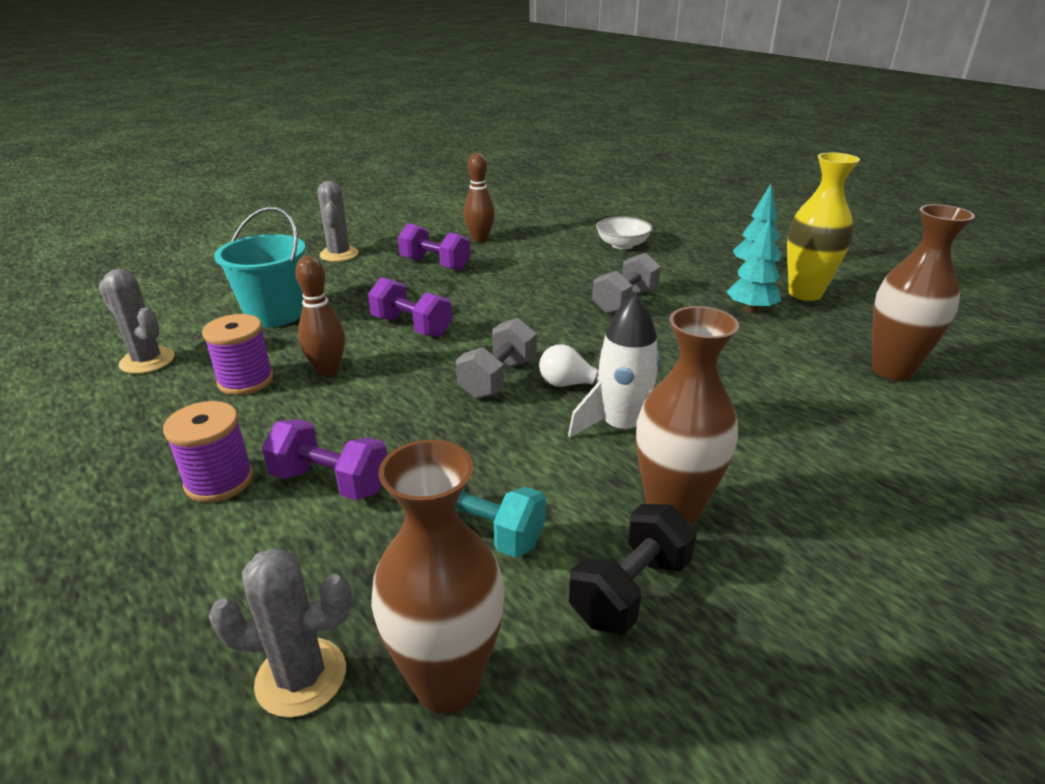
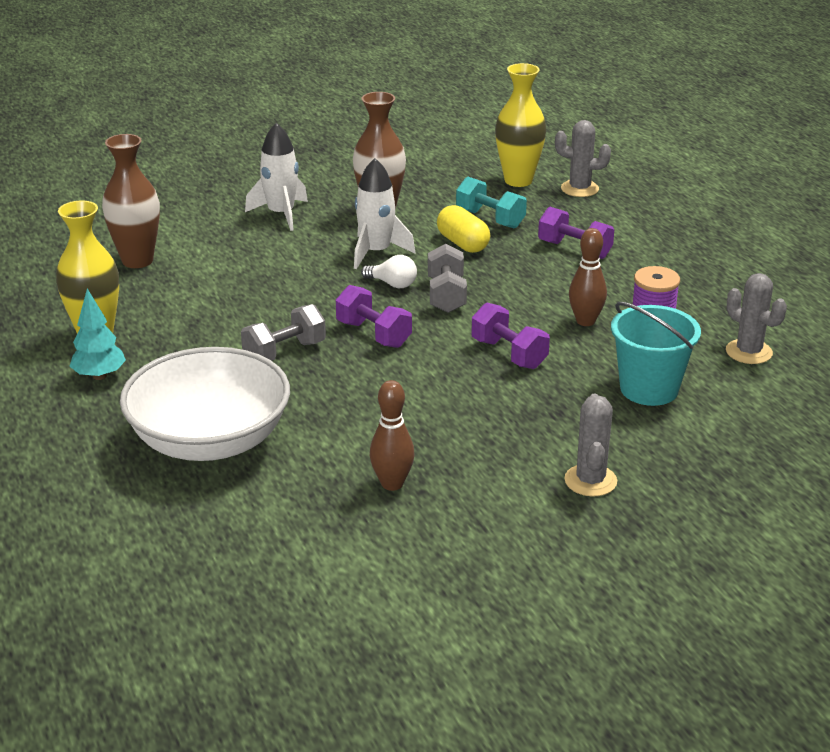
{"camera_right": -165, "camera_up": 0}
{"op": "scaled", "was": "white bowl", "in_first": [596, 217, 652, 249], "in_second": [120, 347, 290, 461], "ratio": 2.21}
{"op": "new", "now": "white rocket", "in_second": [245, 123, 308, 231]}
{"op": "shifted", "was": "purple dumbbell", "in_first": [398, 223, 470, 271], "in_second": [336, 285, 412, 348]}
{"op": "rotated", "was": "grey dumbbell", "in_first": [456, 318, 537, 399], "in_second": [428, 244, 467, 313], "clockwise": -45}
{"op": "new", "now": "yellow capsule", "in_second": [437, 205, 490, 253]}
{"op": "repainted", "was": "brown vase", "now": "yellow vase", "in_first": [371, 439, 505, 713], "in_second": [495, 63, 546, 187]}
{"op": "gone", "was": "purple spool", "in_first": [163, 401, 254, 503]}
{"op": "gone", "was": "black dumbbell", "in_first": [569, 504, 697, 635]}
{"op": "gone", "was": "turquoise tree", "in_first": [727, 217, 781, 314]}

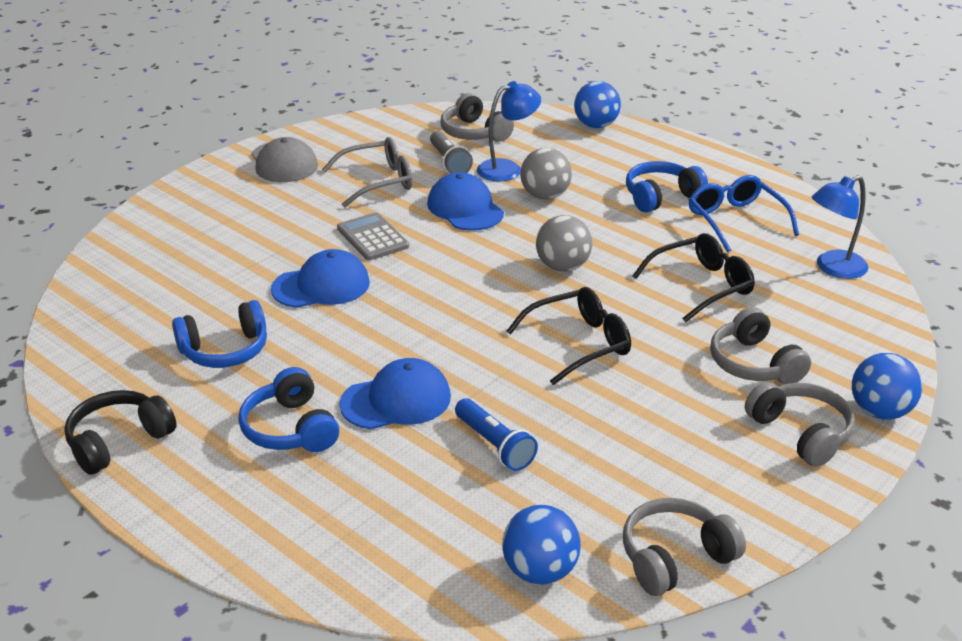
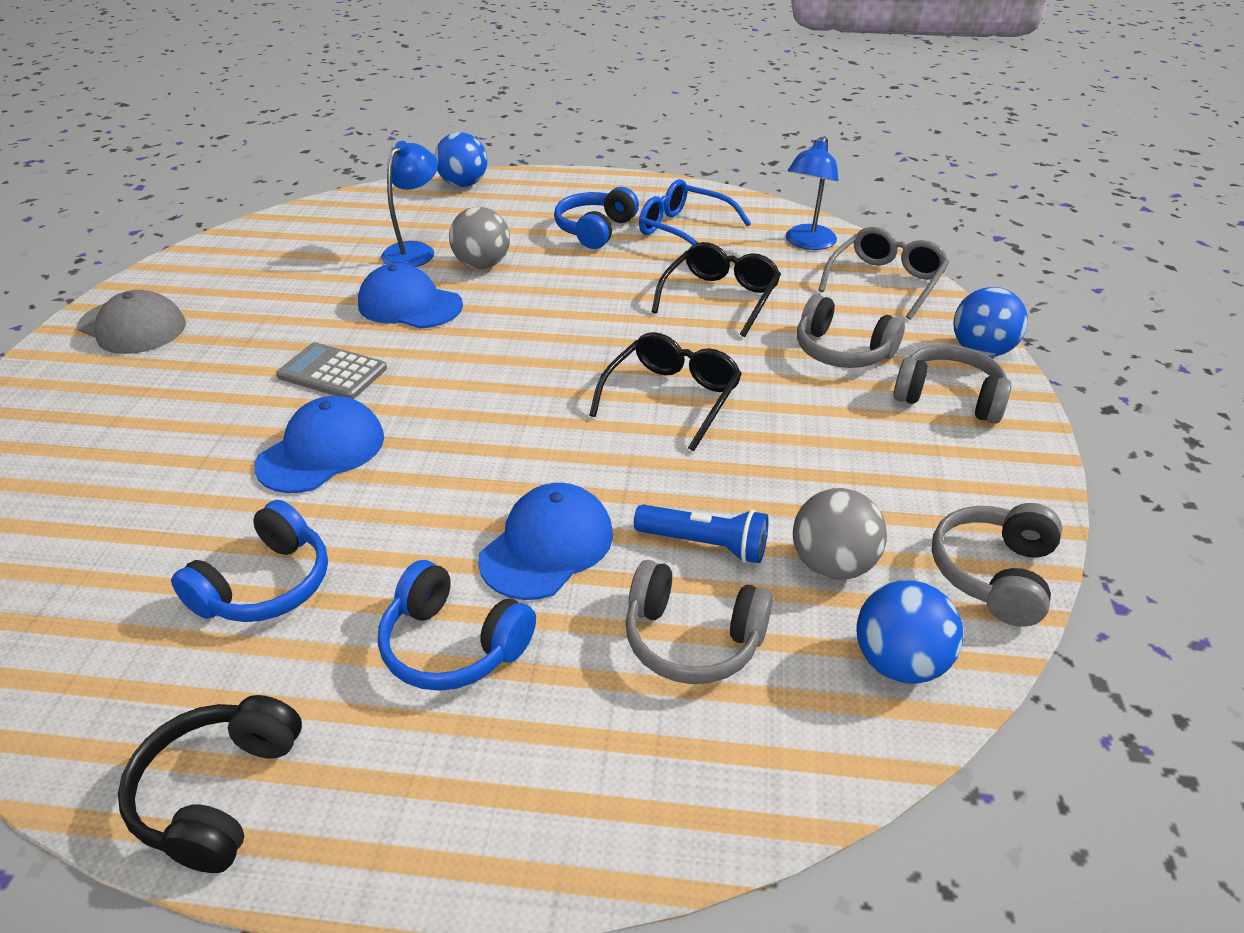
{"camera_right": -35, "camera_up": 5}
{"op": "shifted", "was": "grey headphones", "in_first": [440, 93, 514, 142], "in_second": [625, 560, 773, 684]}
{"op": "shifted", "was": "grey ball", "in_first": [536, 215, 592, 272], "in_second": [793, 488, 887, 580]}
{"op": "shifted", "was": "grey glasses", "in_first": [322, 137, 413, 207], "in_second": [818, 227, 949, 320]}
{"op": "gone", "was": "grey flashlight", "in_first": [430, 131, 473, 173]}

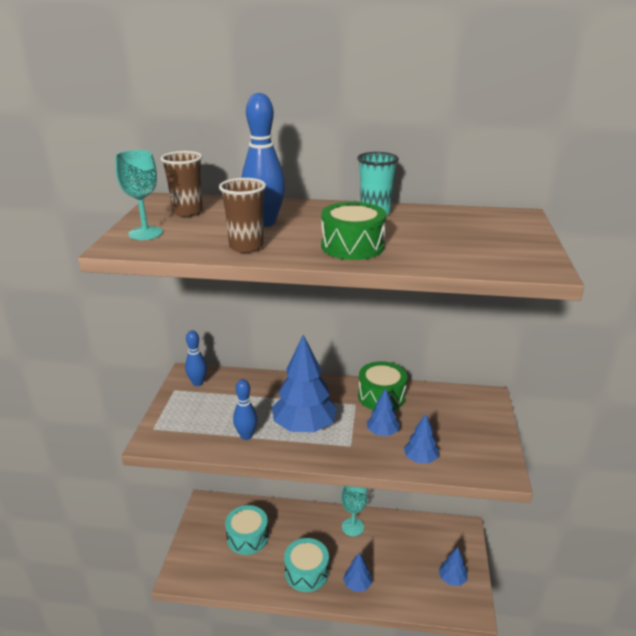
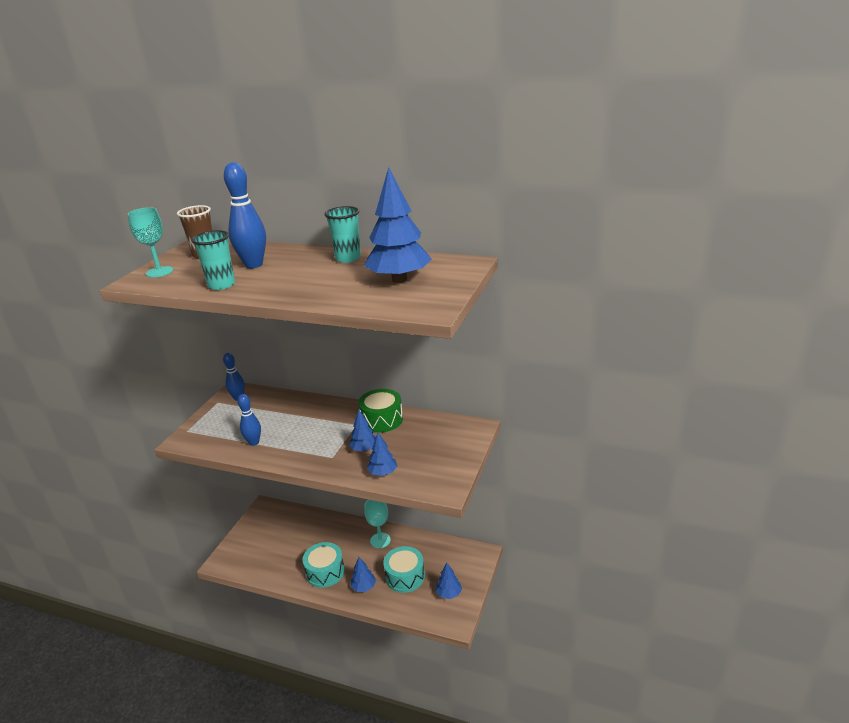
{"camera_right": 15, "camera_up": 0}
{"op": "repainted", "was": "brown cup", "now": "turquoise cup", "in_first": [219, 178, 266, 253], "in_second": [191, 230, 235, 290]}
{"op": "shifted", "was": "blue tree", "in_first": [272, 335, 337, 432], "in_second": [364, 167, 432, 283]}
{"op": "shifted", "was": "turquoise drum", "in_first": [225, 505, 268, 555], "in_second": [383, 546, 425, 593]}
{"op": "gone", "was": "green drum", "in_first": [321, 202, 387, 260]}

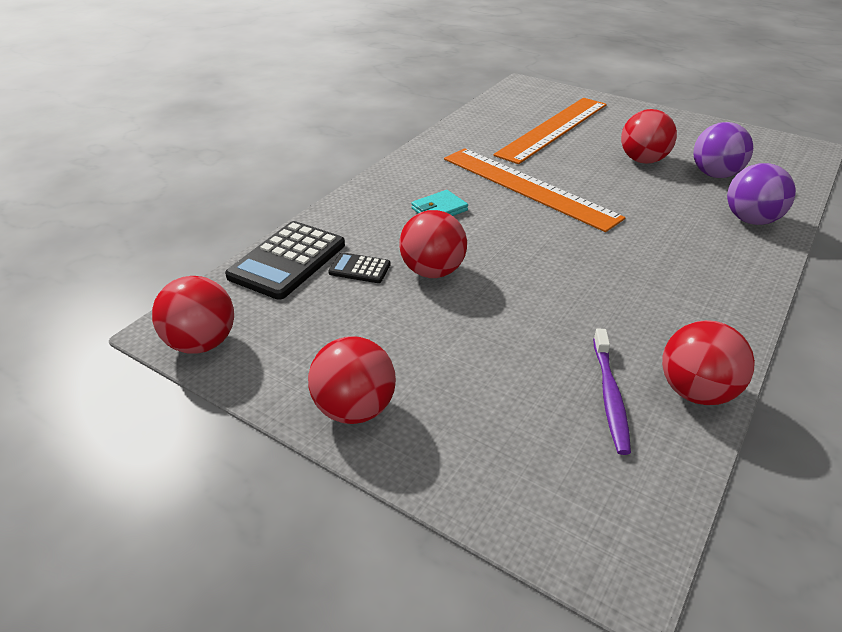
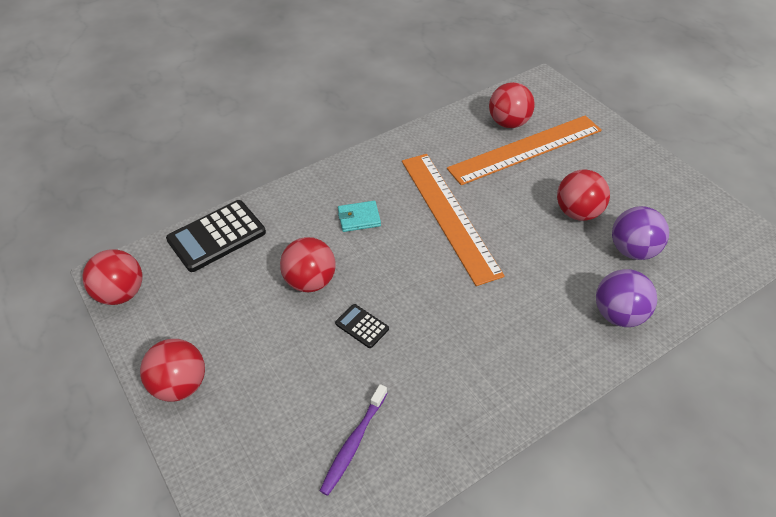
{"camera_right": 25, "camera_up": 10}
{"op": "shifted", "was": "black calculator", "in_first": [328, 252, 391, 283], "in_second": [335, 304, 389, 348]}
{"op": "shifted", "was": "red ball", "in_first": [662, 320, 755, 405], "in_second": [489, 82, 535, 128]}

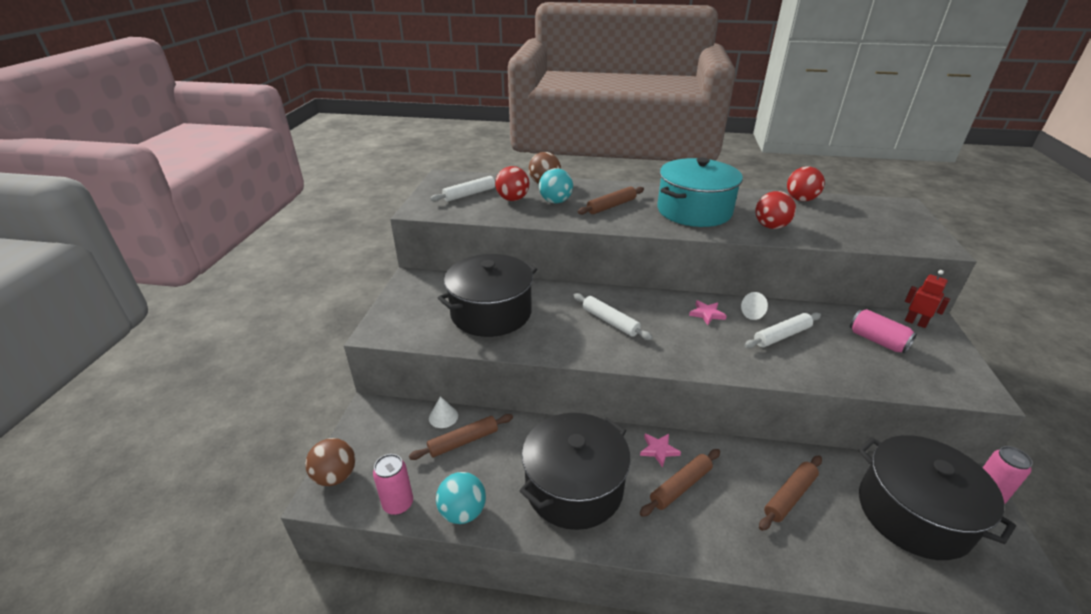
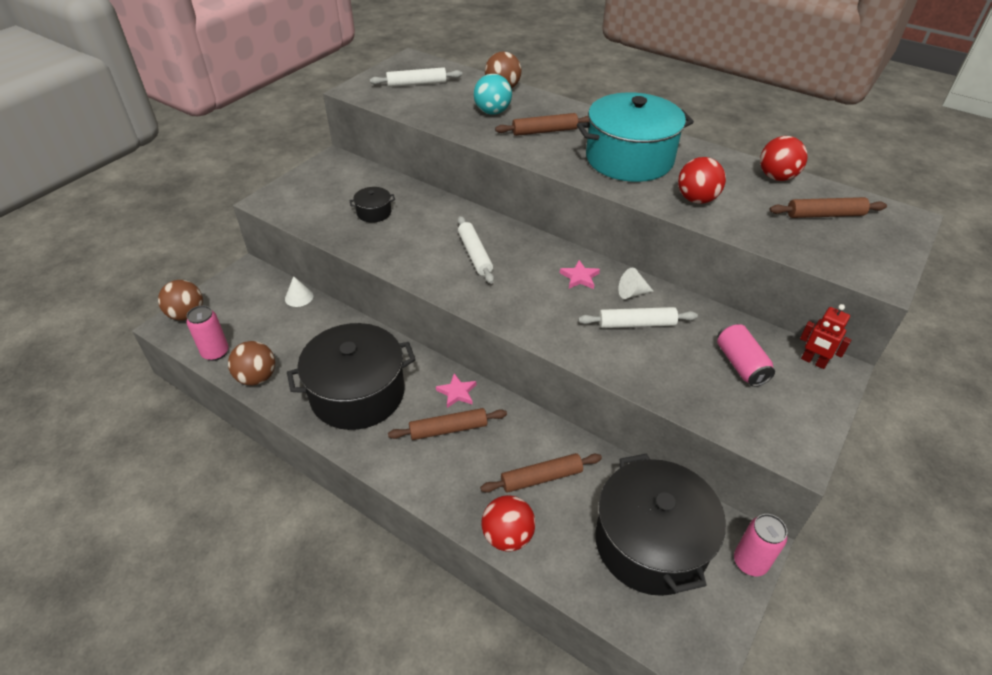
{"camera_right": 25, "camera_up": 10}
{"op": "repainted", "was": "turquoise ball", "now": "brown ball", "in_first": [436, 472, 486, 524], "in_second": [228, 341, 275, 385]}
{"op": "scaled", "was": "black pot", "in_first": [438, 254, 537, 337], "in_second": [349, 187, 395, 223], "ratio": 0.42}
{"op": "shifted", "was": "red ball", "in_first": [495, 166, 529, 201], "in_second": [481, 495, 536, 552]}
{"op": "shifted", "was": "brown rolling pin", "in_first": [409, 414, 513, 460], "in_second": [769, 197, 887, 218]}
{"op": "rotated", "was": "red robot", "in_first": [905, 270, 950, 328], "in_second": [800, 304, 851, 369], "clockwise": 150}

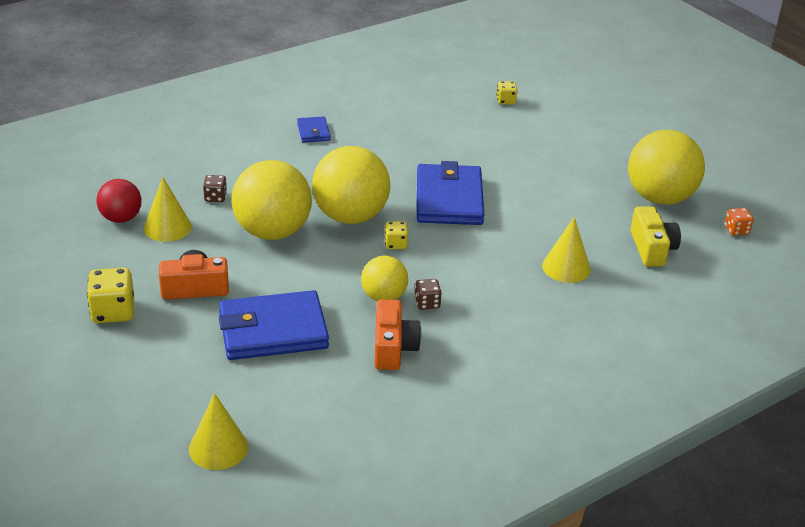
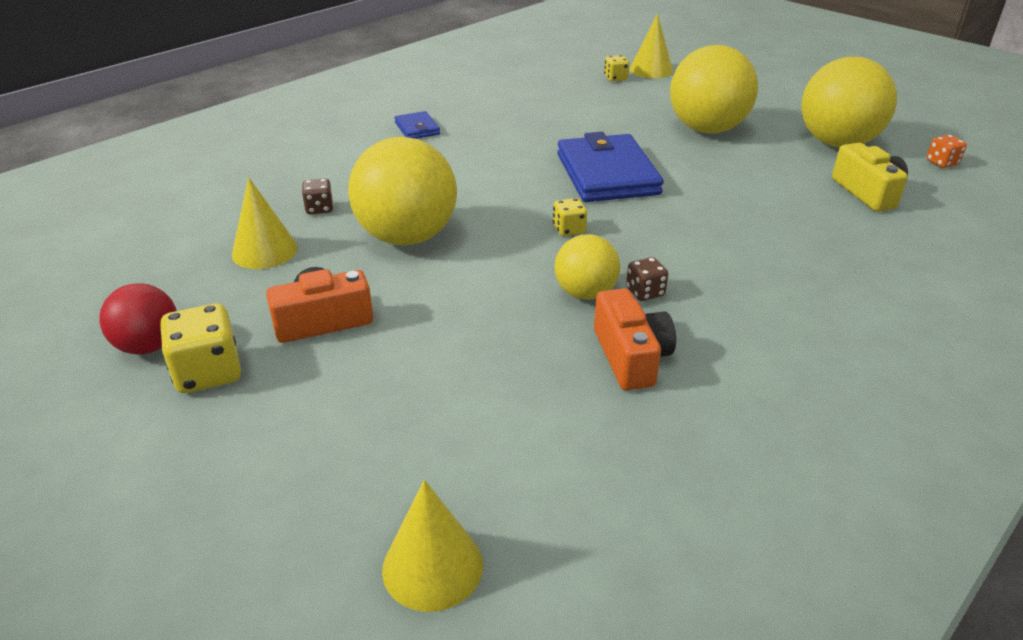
{"camera_right": -10, "camera_up": 0}
{"op": "shifted", "was": "red ball", "in_first": [97, 179, 142, 223], "in_second": [99, 283, 177, 355]}
{"op": "shifted", "was": "yellow cone", "in_first": [542, 217, 591, 283], "in_second": [630, 14, 673, 78]}
{"op": "shifted", "was": "yellow ball", "in_first": [312, 146, 390, 224], "in_second": [670, 45, 758, 133]}
{"op": "gone", "was": "blue wallet", "in_first": [219, 290, 329, 360]}

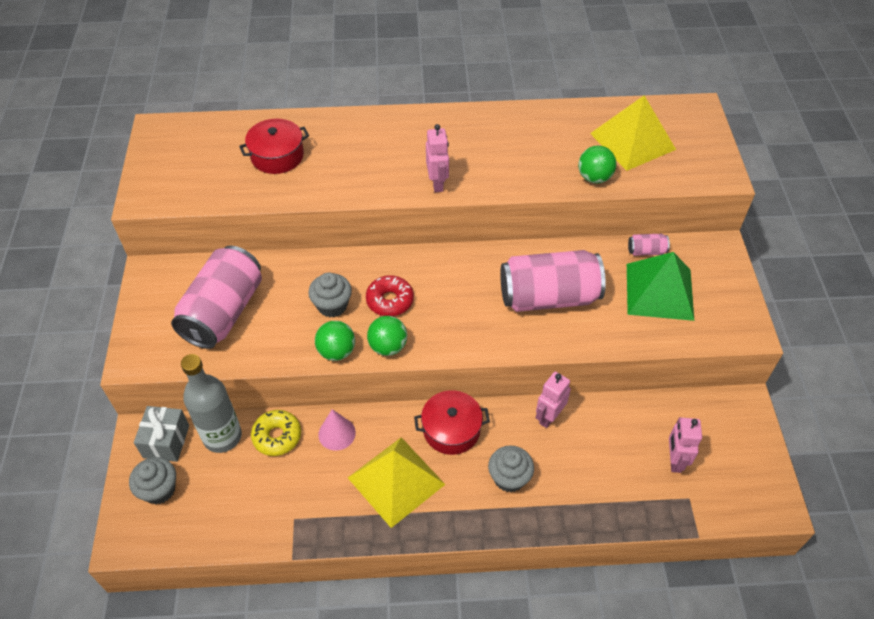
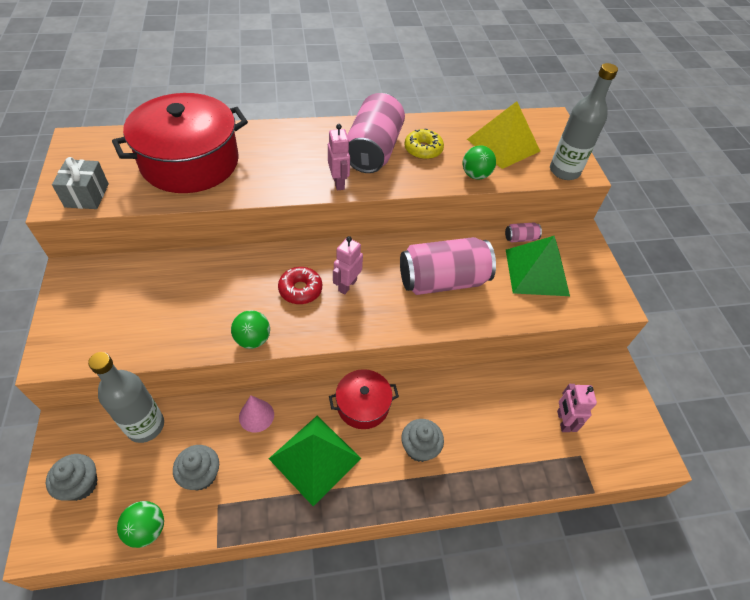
{"camera_right": -10, "camera_up": 0}
{"op": "shifted", "was": "grey gift", "in_first": [134, 406, 189, 462], "in_second": [52, 157, 109, 209]}
{"op": "scaled", "was": "red pot", "in_first": [239, 119, 309, 174], "in_second": [112, 93, 248, 193], "ratio": 1.98}
{"op": "shifted", "was": "green ball", "in_first": [367, 316, 407, 356], "in_second": [117, 501, 164, 548]}
{"op": "shifted", "was": "grey cupcake", "in_first": [308, 272, 352, 318], "in_second": [173, 445, 219, 490]}
{"op": "repainted", "was": "yellow pyramid", "now": "green pyramid", "in_first": [348, 437, 446, 528], "in_second": [269, 416, 362, 506]}
{"op": "shifted", "was": "pink robot", "in_first": [536, 372, 571, 428], "in_second": [333, 236, 363, 294]}
{"op": "shifted", "was": "pink can", "in_first": [171, 246, 262, 349], "in_second": [347, 93, 405, 173]}
{"op": "shifted", "was": "yellow donut", "in_first": [251, 410, 301, 456], "in_second": [404, 128, 444, 159]}
{"op": "new", "now": "grey bottle", "in_second": [550, 63, 618, 180]}

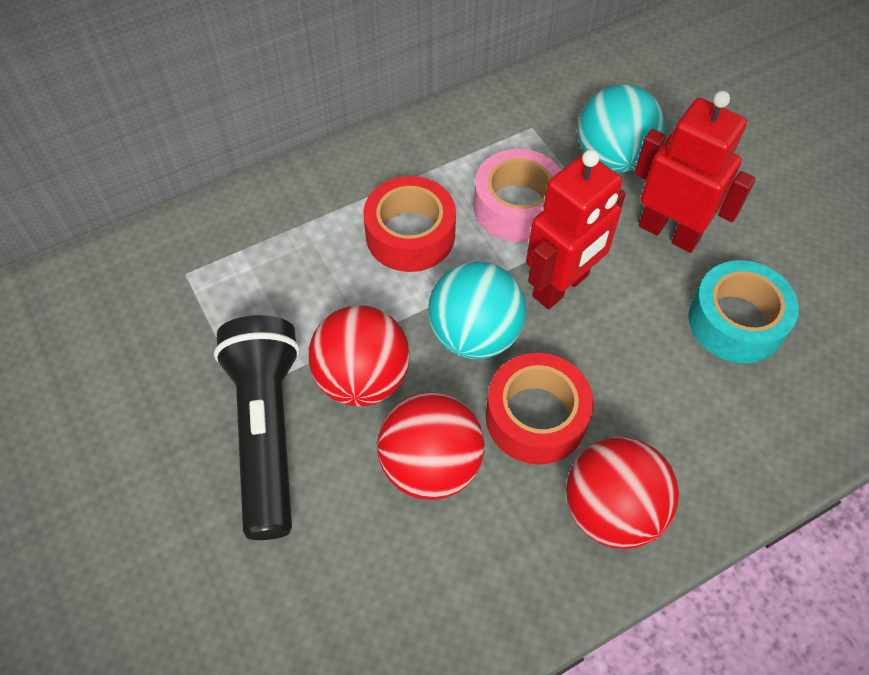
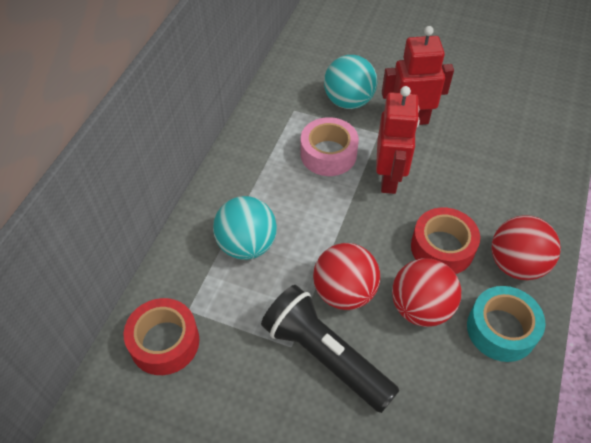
{"camera_right": -40, "camera_up": -5}
{"op": "shifted", "was": "red tape", "in_first": [363, 176, 456, 272], "in_second": [124, 298, 199, 375]}
{"op": "shifted", "was": "turquoise ball", "in_first": [428, 261, 526, 359], "in_second": [213, 196, 277, 260]}
{"op": "shifted", "was": "turquoise tape", "in_first": [688, 260, 799, 363], "in_second": [467, 286, 546, 362]}

